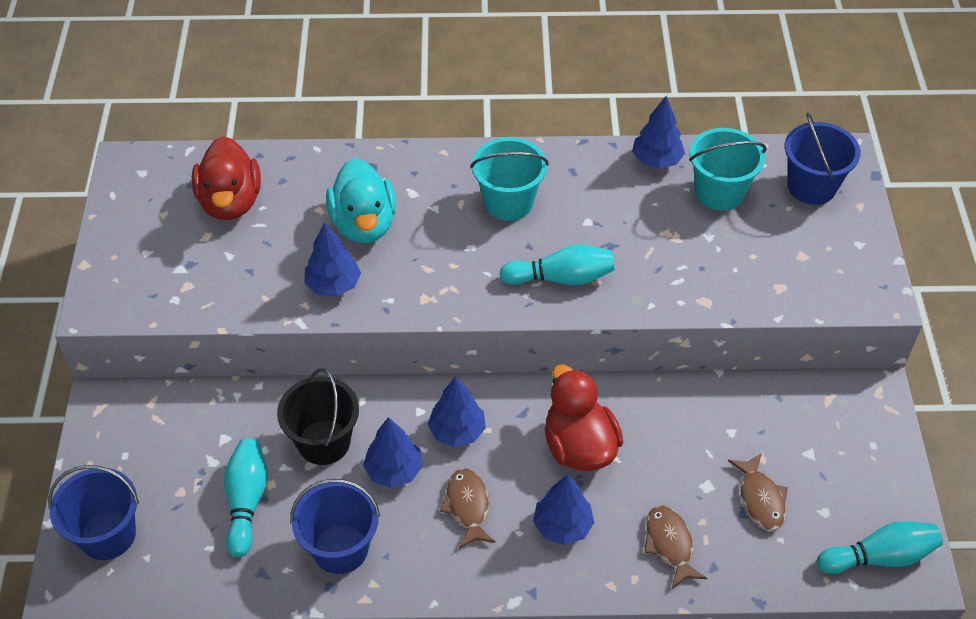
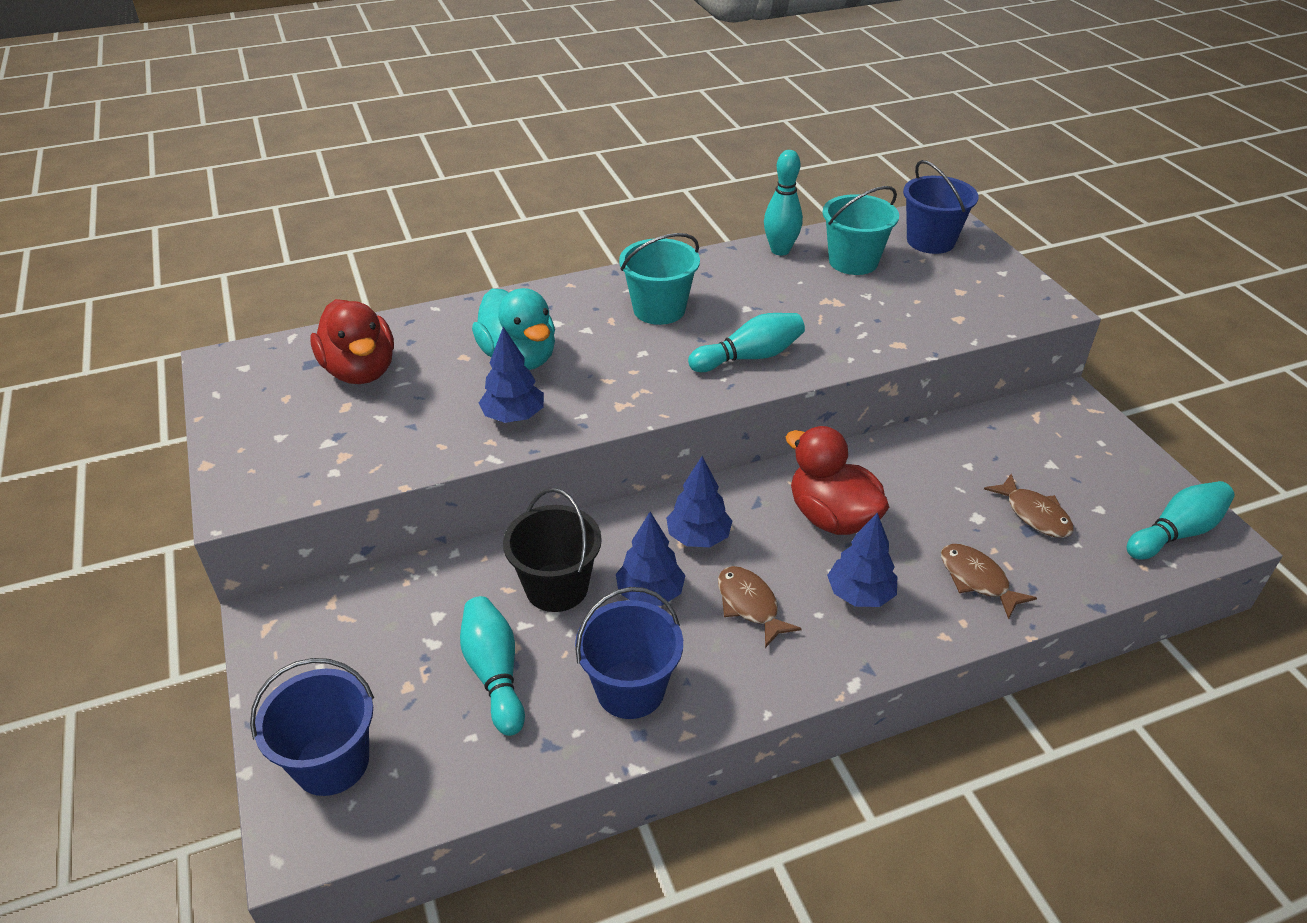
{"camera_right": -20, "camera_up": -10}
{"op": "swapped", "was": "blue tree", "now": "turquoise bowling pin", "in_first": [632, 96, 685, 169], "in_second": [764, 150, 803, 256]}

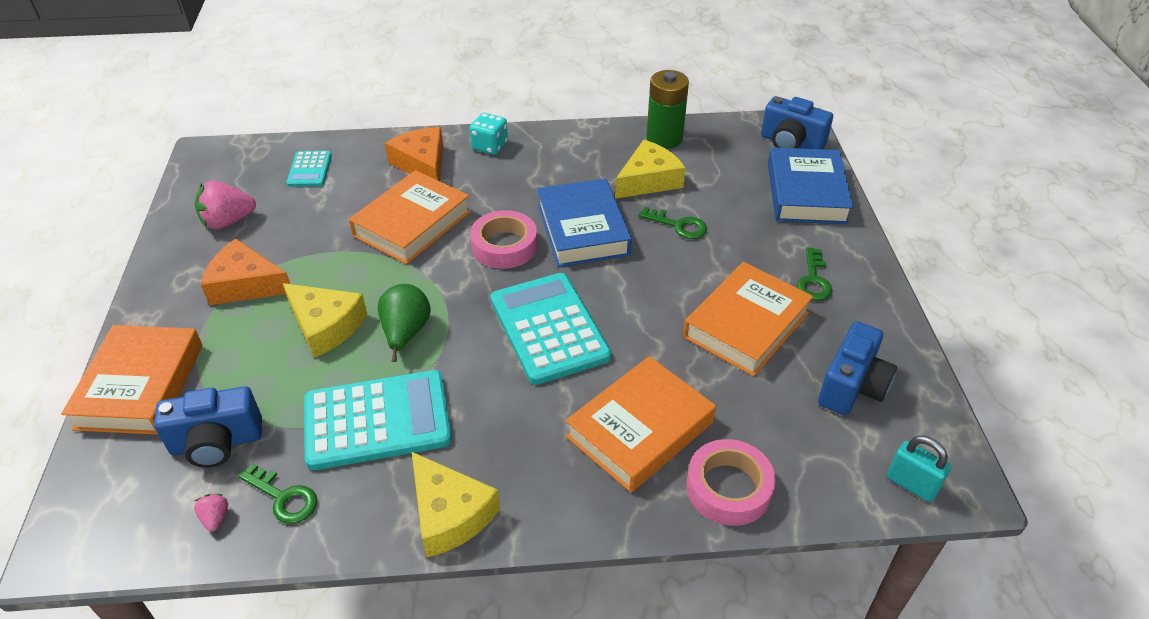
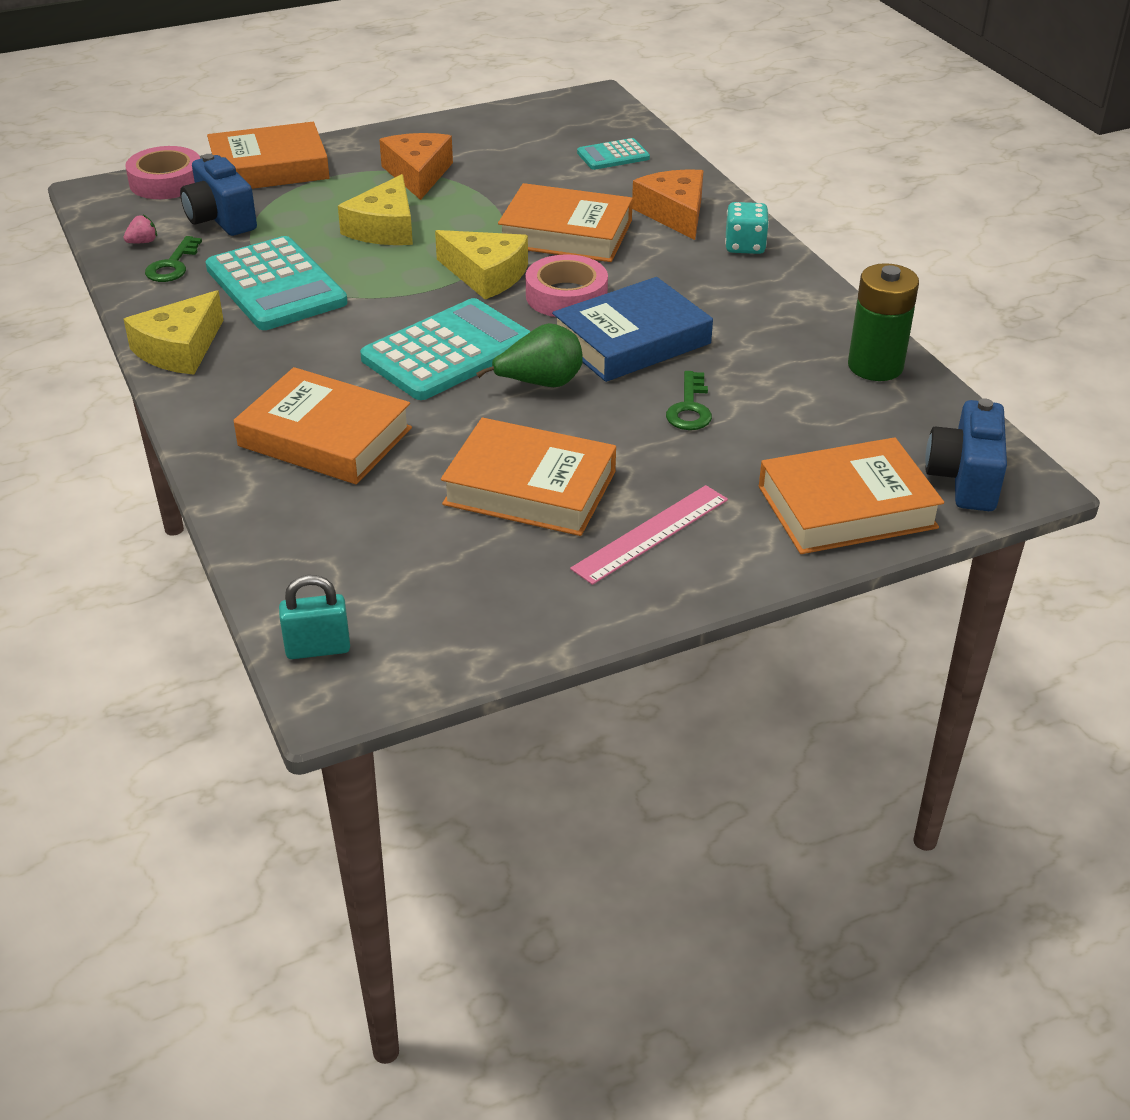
{"camera_right": 70, "camera_up": -5}
{"op": "shifted", "was": "pink tape", "in_first": [686, 439, 776, 526], "in_second": [125, 146, 200, 199]}
{"op": "rotated", "was": "turquoise padlock", "in_first": [887, 436, 951, 502], "in_second": [279, 575, 350, 659], "clockwise": 60}
{"op": "shifted", "was": "yellow cheese", "in_first": [615, 140, 686, 199], "in_second": [435, 230, 528, 299]}
{"op": "shifted", "was": "green pear", "in_first": [378, 284, 431, 362], "in_second": [476, 323, 583, 387]}
{"op": "swapped", "was": "green key", "now": "pink ruler", "in_first": [797, 248, 832, 301], "in_second": [570, 485, 728, 585]}
{"op": "rotated", "was": "orange cheese", "in_first": [385, 127, 443, 181], "in_second": [632, 169, 703, 240], "clockwise": -60}
{"op": "repainted", "was": "blue book", "now": "orange book", "in_first": [768, 147, 853, 224], "in_second": [759, 437, 944, 554]}
{"op": "gone", "was": "pink strawberry", "in_first": [195, 181, 256, 229]}
{"op": "gone", "was": "blue camera", "in_first": [818, 321, 897, 415]}

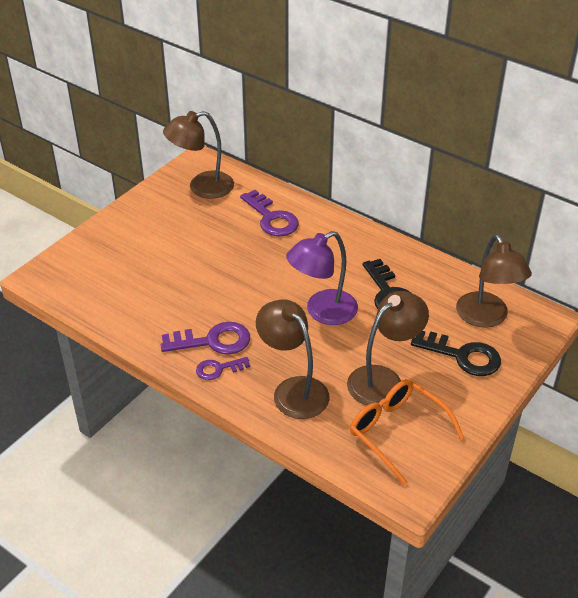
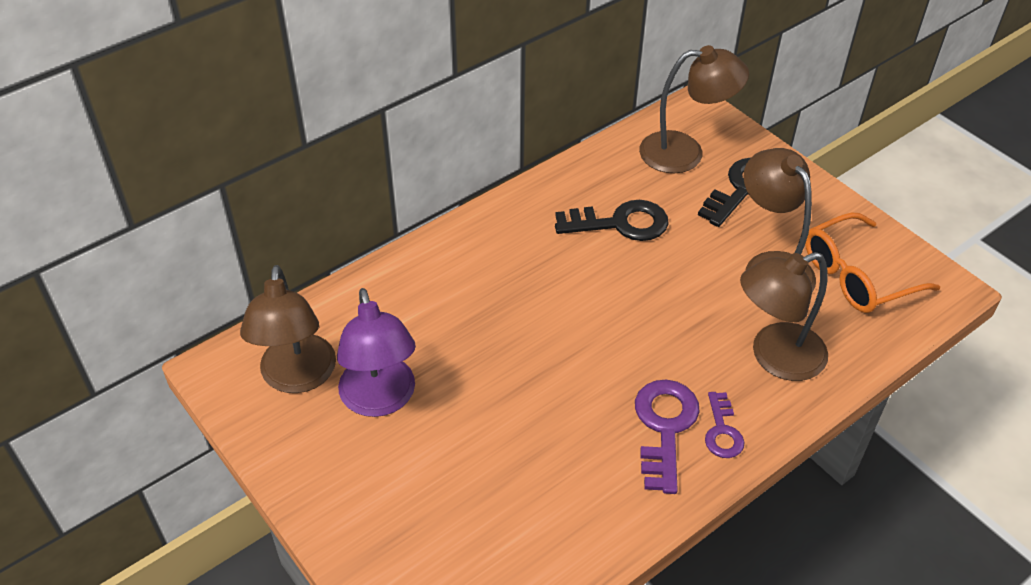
{"camera_right": -75, "camera_up": 5}
{"op": "shifted", "was": "purple lamp", "in_first": [286, 231, 358, 325], "in_second": [337, 288, 416, 417]}
{"op": "gone", "was": "purple key", "in_first": [240, 190, 299, 236]}

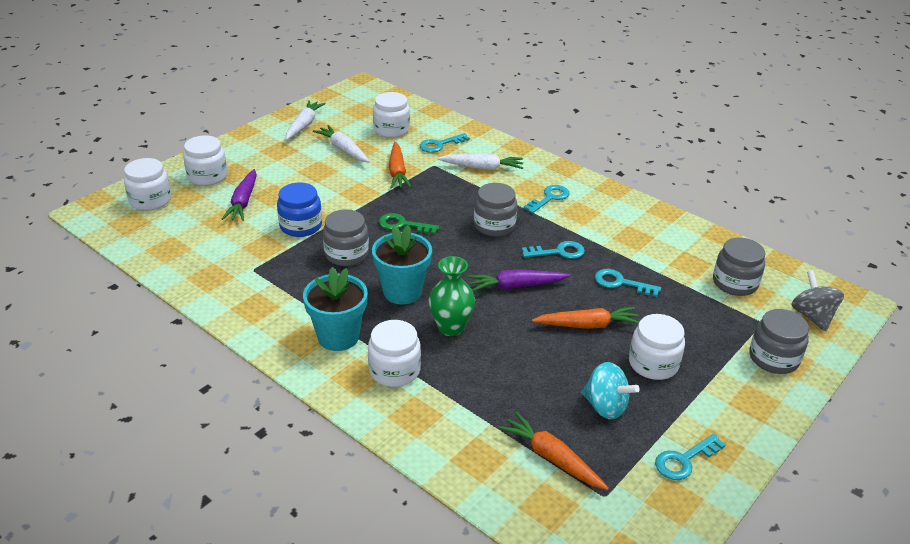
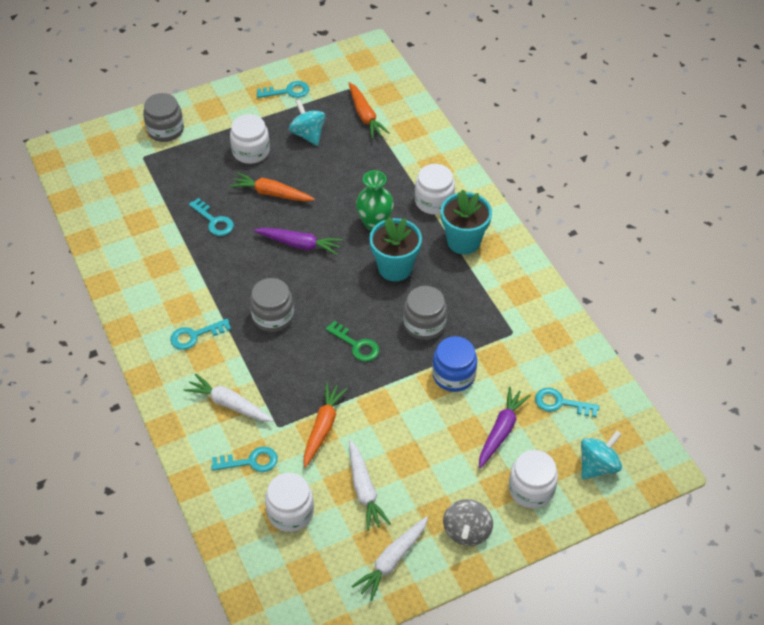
{"camera_right": -155, "camera_up": 15}
{"op": "shifted", "was": "grey spinning top", "in_first": [791, 270, 844, 331], "in_second": [443, 499, 493, 546]}
{"op": "shifted", "was": "turquoise key", "in_first": [522, 241, 585, 259], "in_second": [535, 387, 600, 417]}
{"op": "swapped", "was": "white jar", "now": "turquoise spinning top", "in_first": [124, 158, 171, 211], "in_second": [581, 431, 622, 480]}
{"op": "gone", "was": "grey jar", "in_first": [713, 237, 766, 296]}

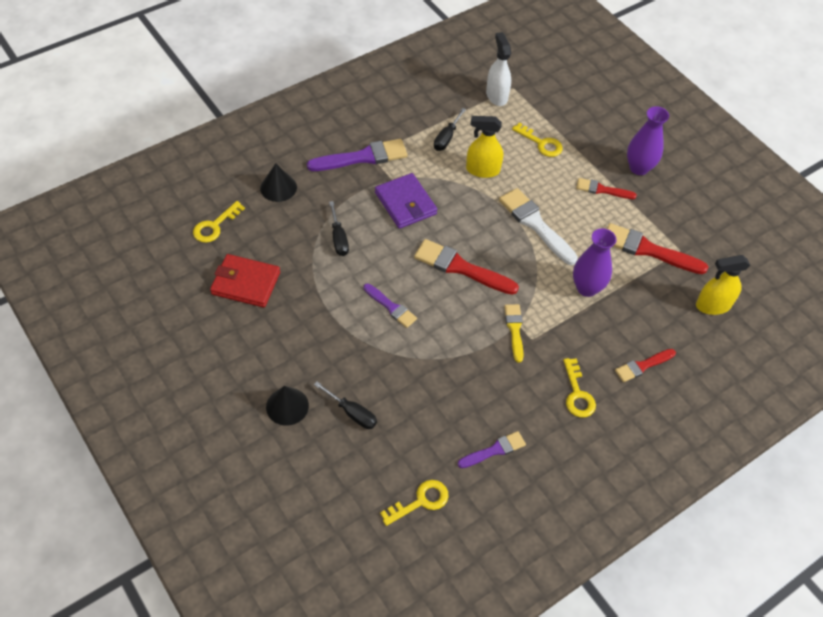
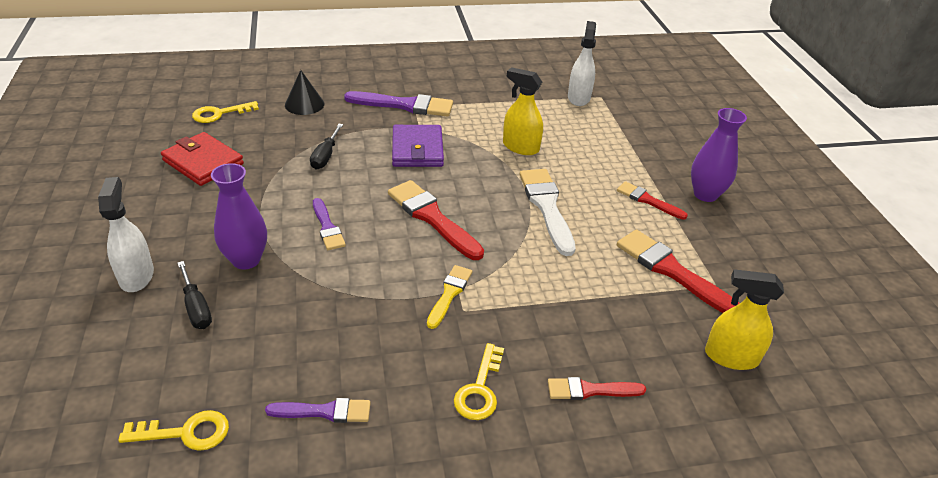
{"camera_right": 25, "camera_up": -15}
{"op": "swapped", "was": "black cone", "now": "white spray bottle", "in_first": [266, 386, 309, 426], "in_second": [98, 177, 154, 292]}
{"op": "shifted", "was": "purple vase", "in_first": [573, 228, 616, 297], "in_second": [211, 163, 267, 269]}
{"op": "gone", "was": "black screwdriver", "in_first": [434, 108, 466, 151]}
{"op": "gone", "was": "yellow key", "in_first": [512, 123, 563, 157]}

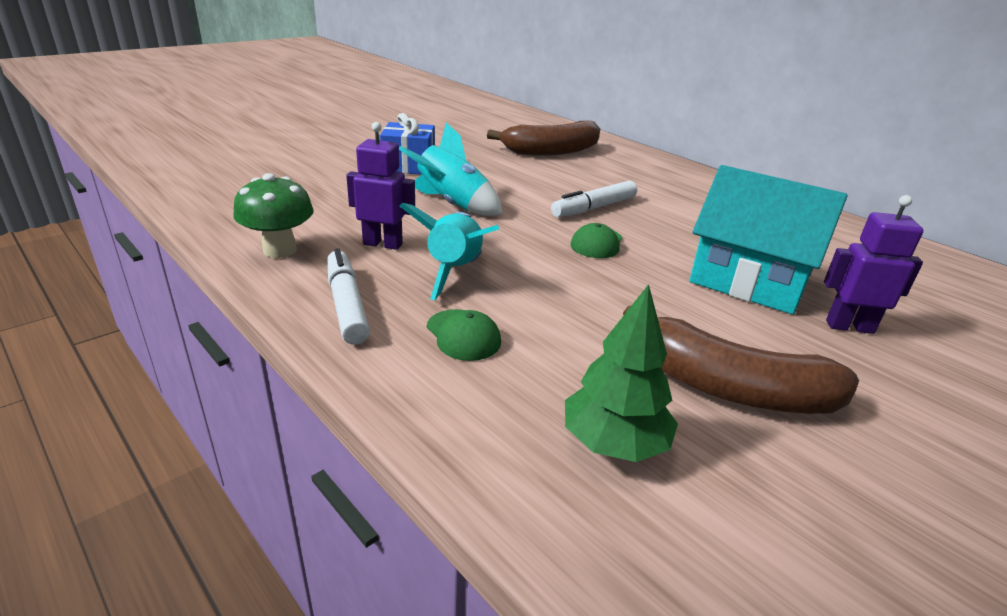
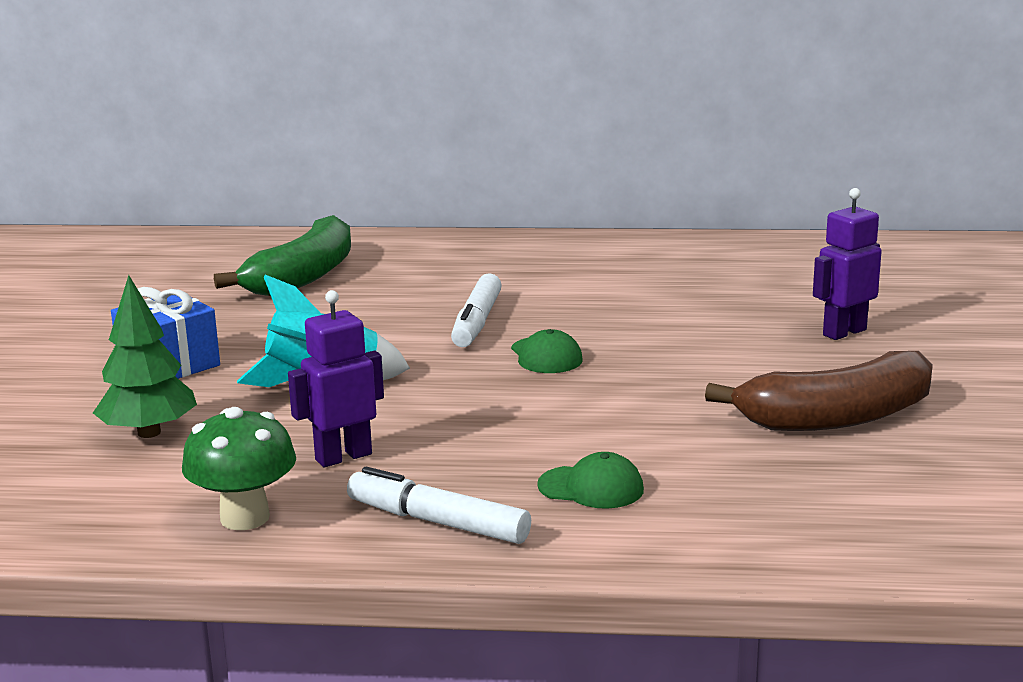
{"camera_right": -40, "camera_up": -10}
{"op": "shifted", "was": "green tree", "in_first": [565, 284, 678, 462], "in_second": [93, 275, 197, 438]}
{"op": "repainted", "was": "brown banana", "now": "green banana", "in_first": [487, 121, 600, 156], "in_second": [214, 215, 351, 296]}
{"op": "gone", "was": "turquoise rocket", "in_first": [400, 203, 499, 300]}
{"op": "gone", "was": "turquoise house", "in_first": [689, 165, 848, 314]}

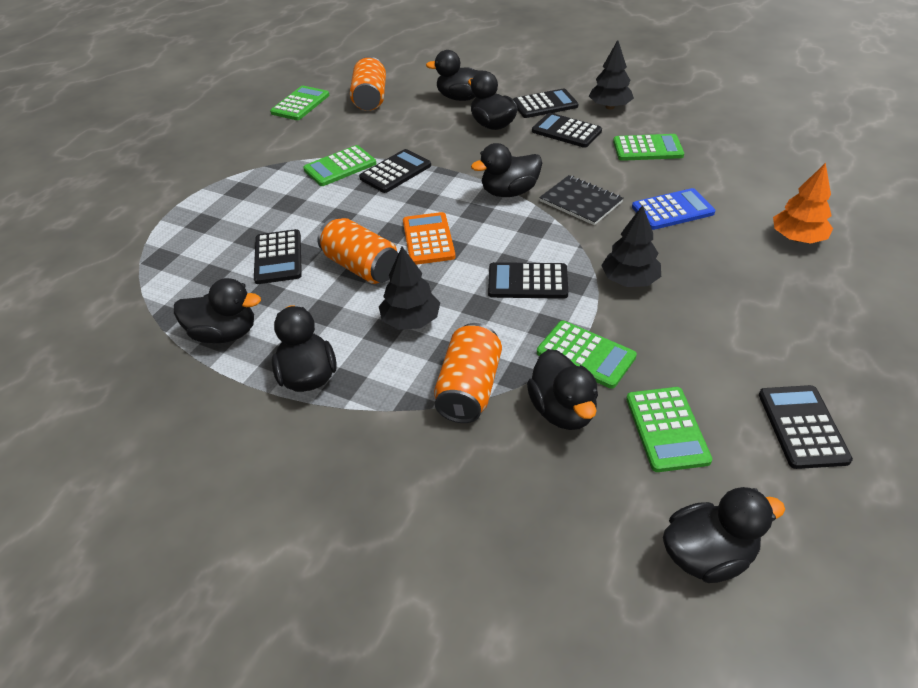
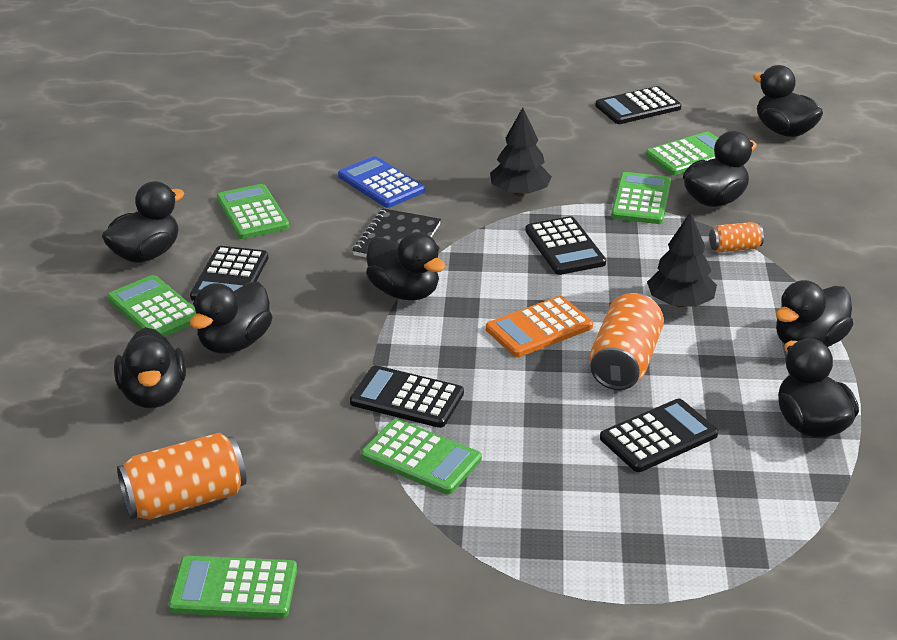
{"camera_right": -115, "camera_up": -10}
{"op": "swapped", "was": "black tree", "now": "black duck", "in_first": [589, 40, 634, 109], "in_second": [102, 181, 184, 263]}
{"op": "repainted", "was": "black calculator", "now": "green calculator", "in_first": [513, 88, 579, 118], "in_second": [107, 275, 196, 337]}
{"op": "scaled", "was": "orange can", "in_first": [434, 323, 502, 423], "in_second": [709, 222, 764, 252], "ratio": 0.53}
{"op": "gone", "was": "orange tree", "in_first": [773, 163, 833, 244]}

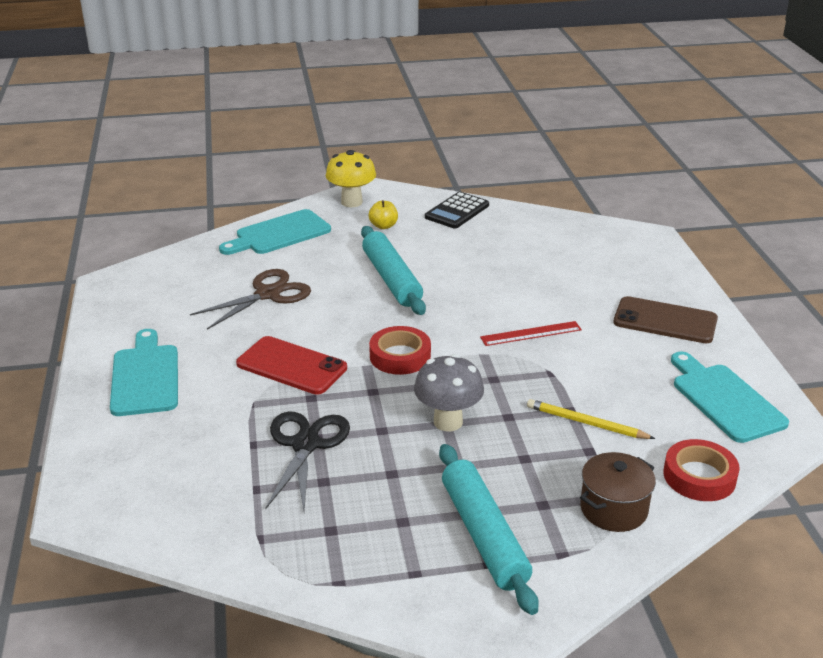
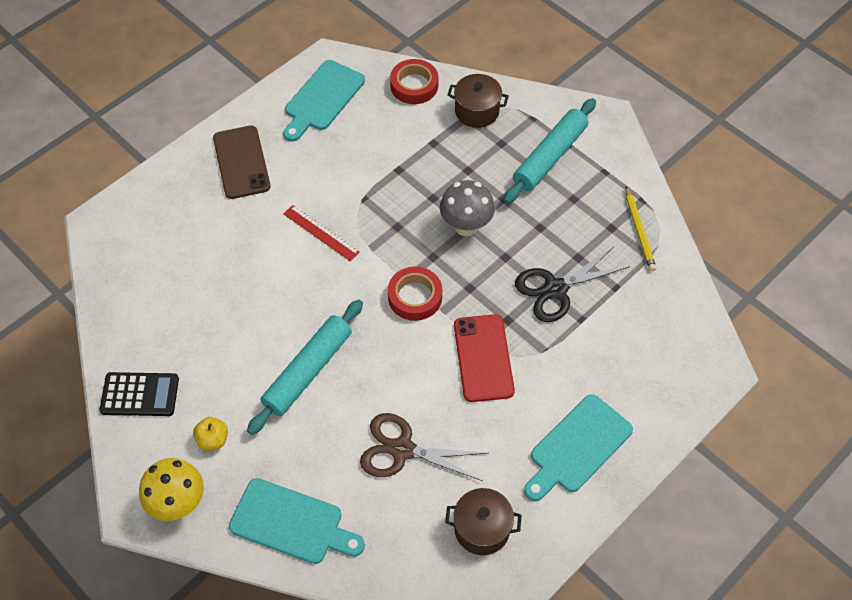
{"camera_right": -125, "camera_up": 25}
{"op": "new", "now": "brown pot", "in_second": [445, 488, 522, 555]}
{"op": "shifted", "was": "yellow pencil", "in_first": [527, 399, 655, 439], "in_second": [626, 186, 656, 271]}

